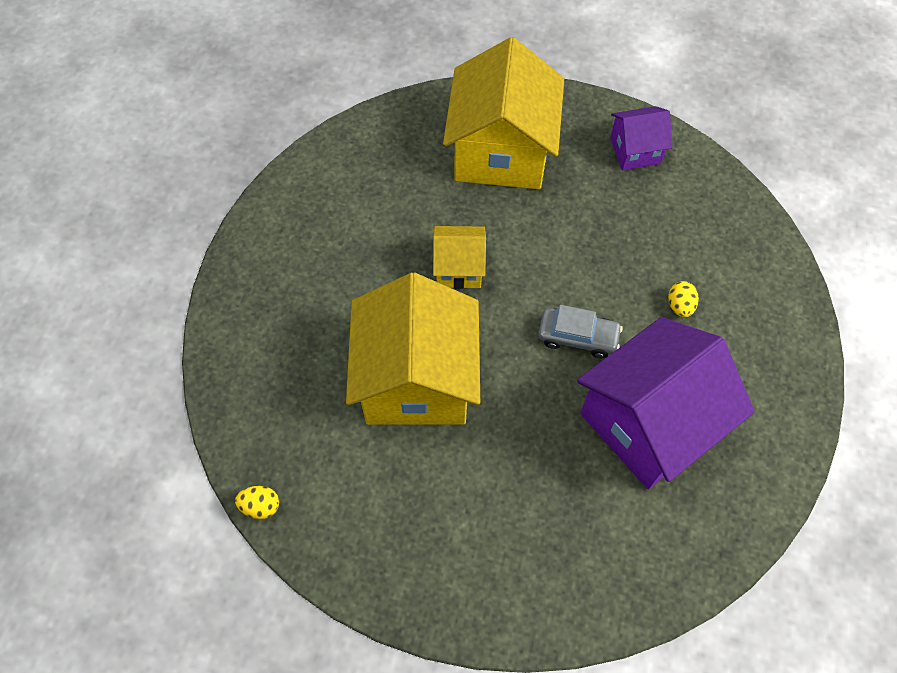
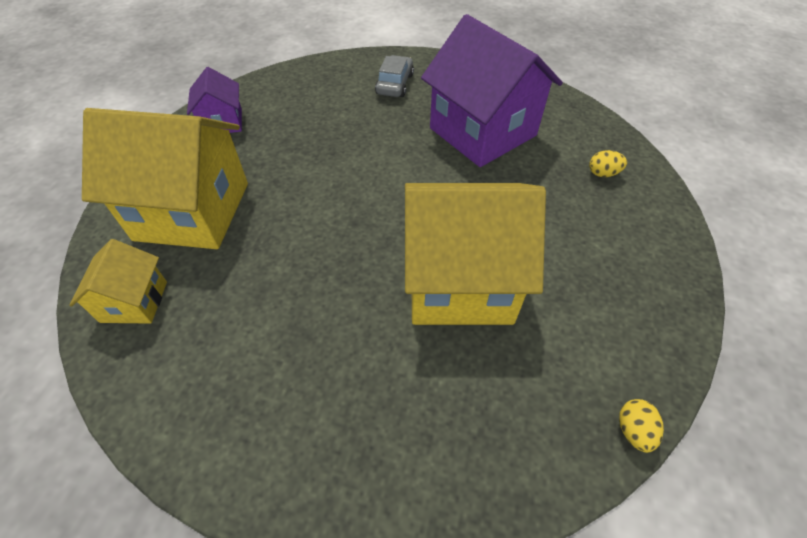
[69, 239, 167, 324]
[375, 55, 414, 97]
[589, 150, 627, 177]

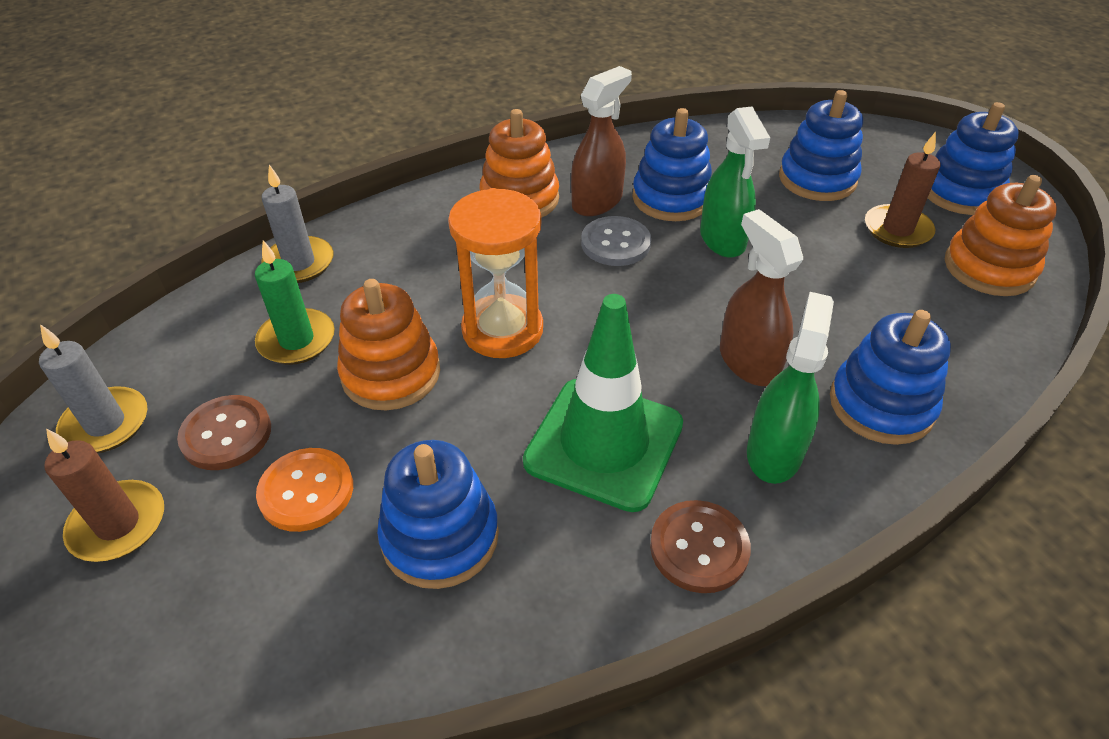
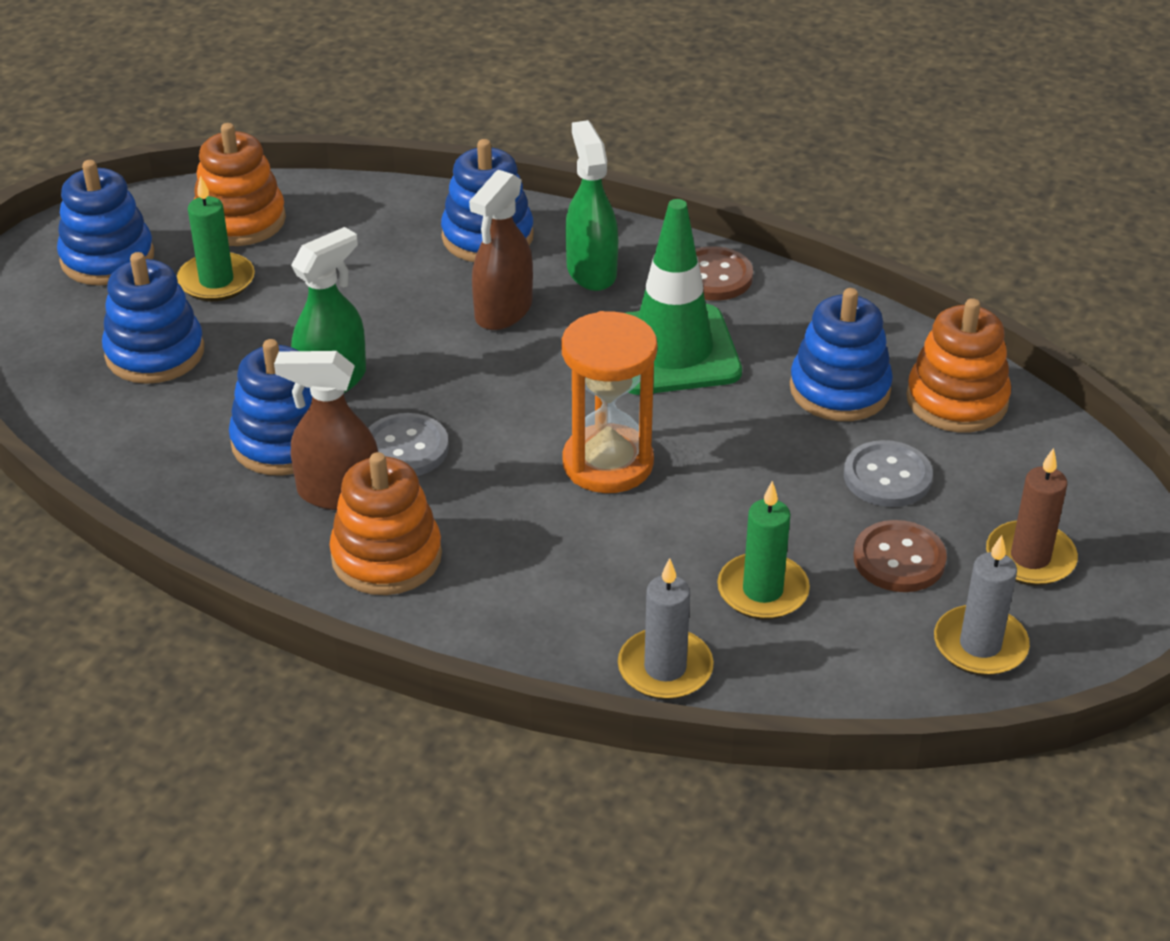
[177, 176, 255, 301]
[565, 120, 618, 291]
[844, 440, 933, 507]
[906, 298, 1011, 432]

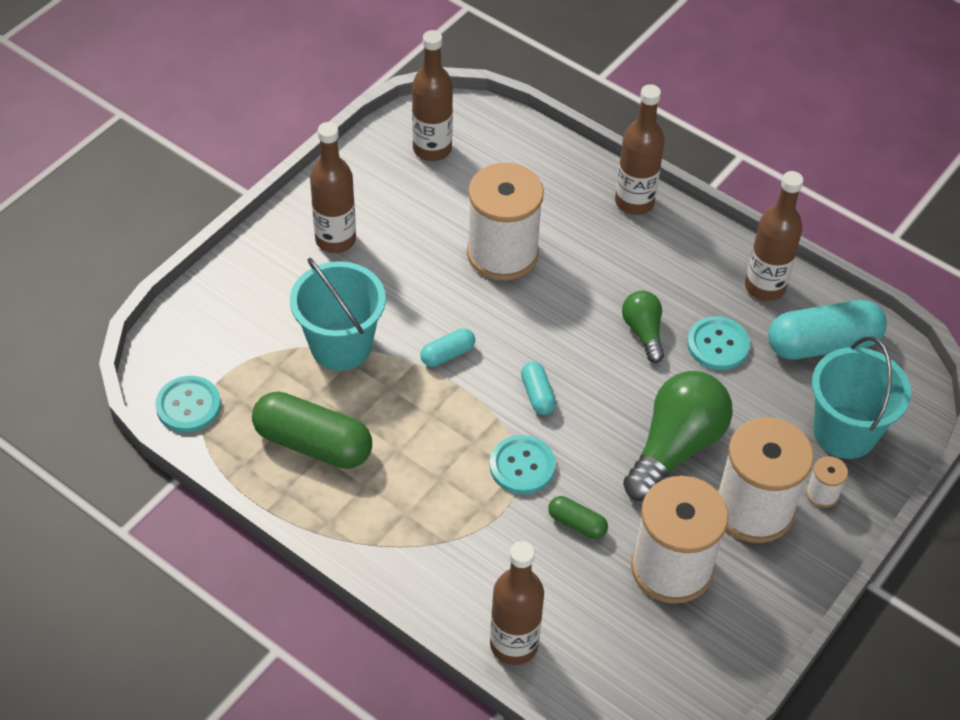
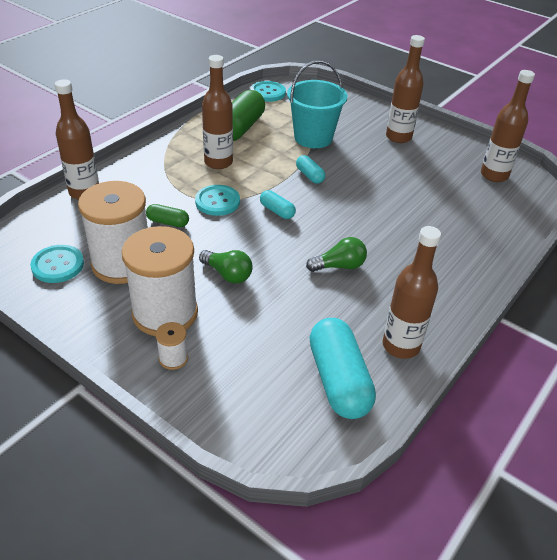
[30, 245, 84, 283]
[146, 204, 189, 227]
[199, 250, 252, 284]
[202, 55, 233, 169]
[260, 190, 296, 219]
[467, 163, 544, 281] (first image)
[812, 336, 911, 459] (first image)

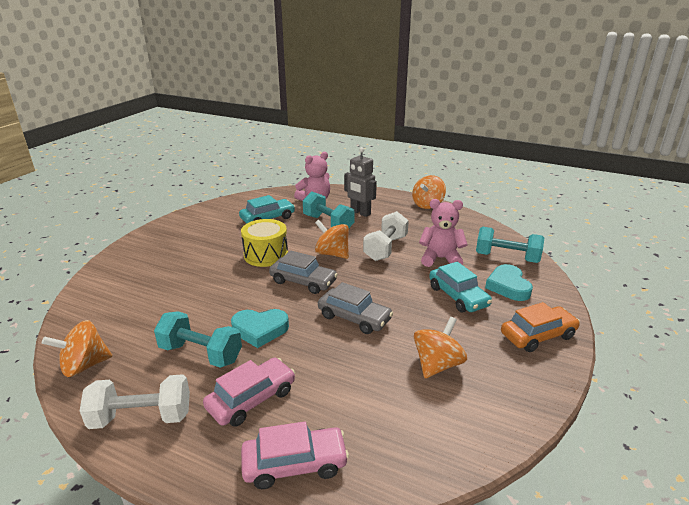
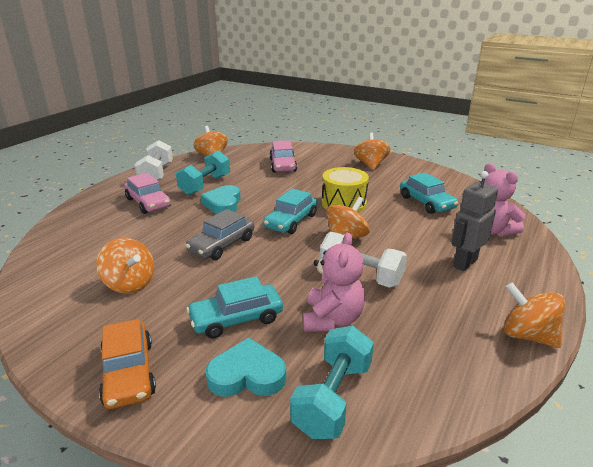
[263, 189, 317, 234]
[269, 140, 297, 172]
[354, 133, 390, 170]
[303, 191, 355, 228] (first image)

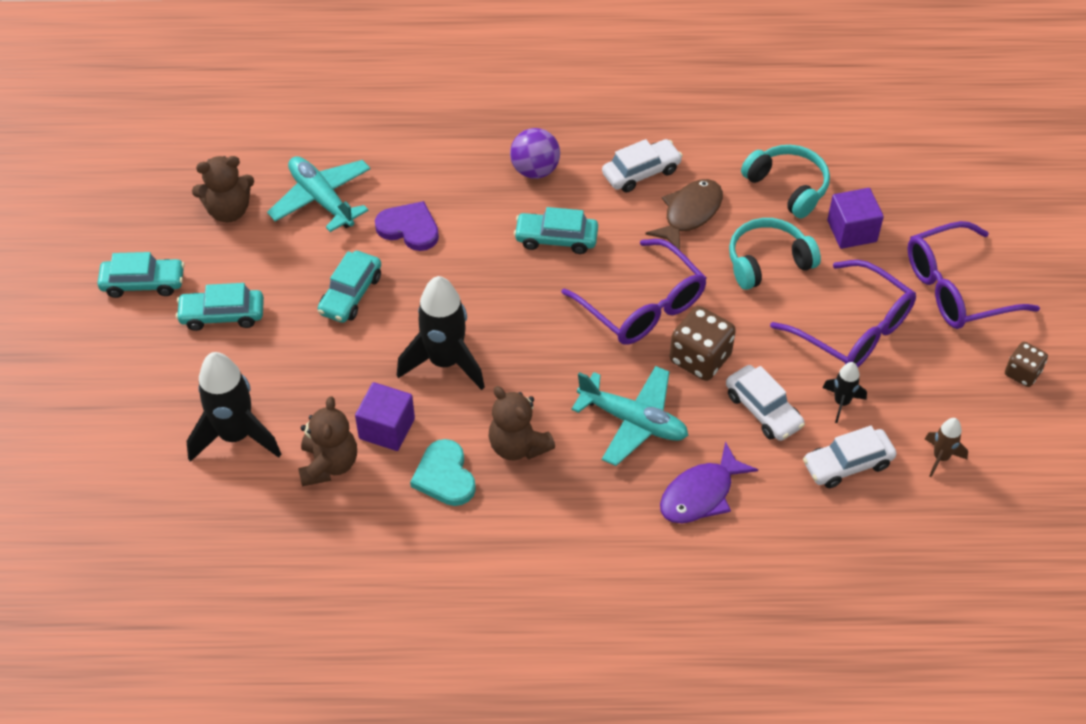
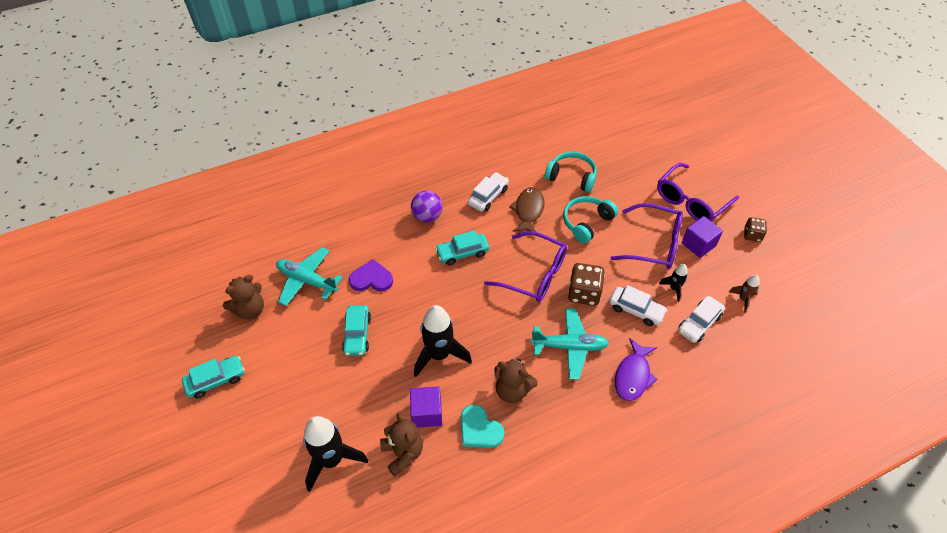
[682, 216, 723, 258]
[176, 283, 264, 331] (first image)

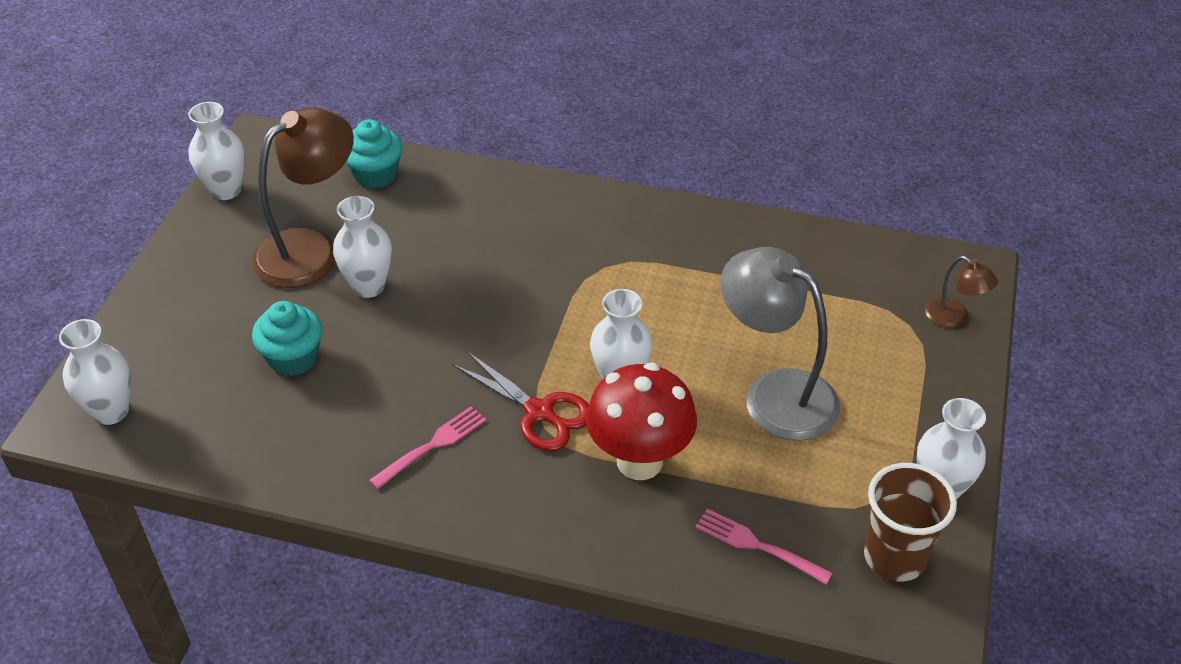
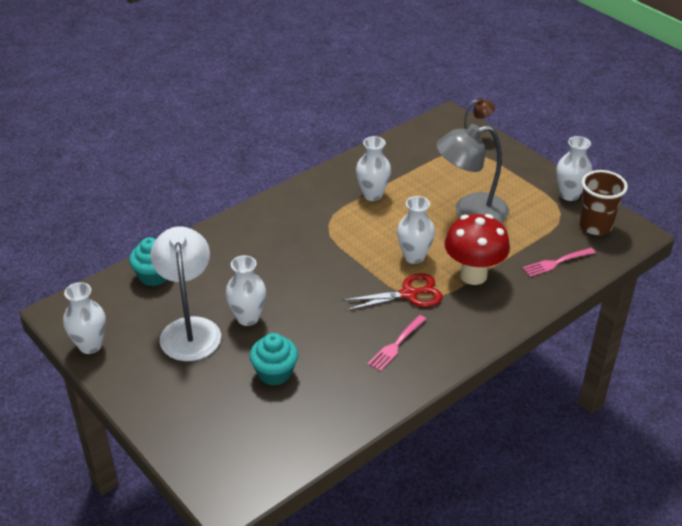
[150, 226, 221, 361]
[356, 136, 391, 201]
[368, 315, 426, 372]

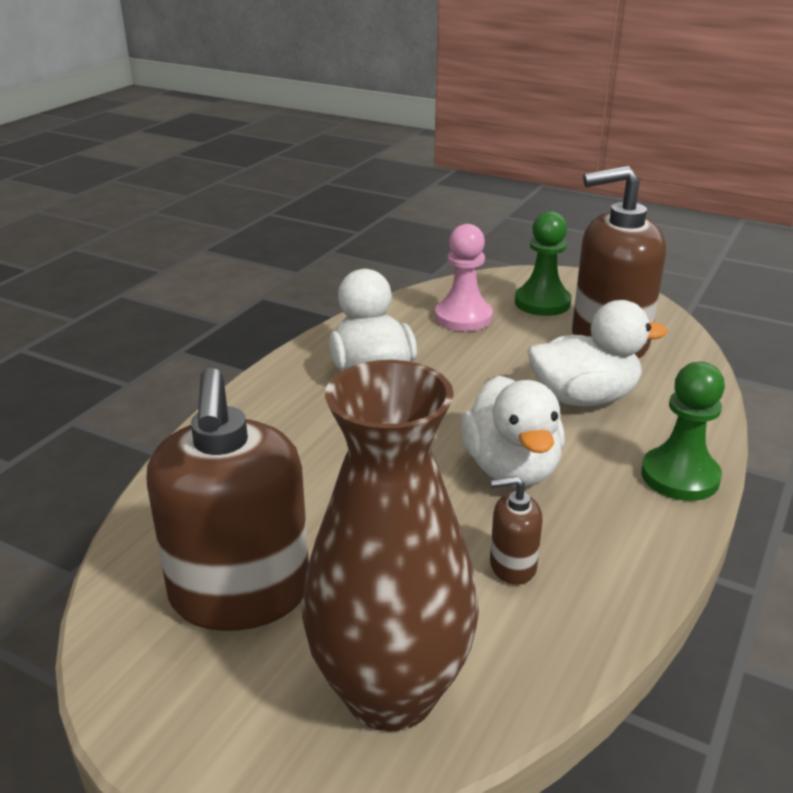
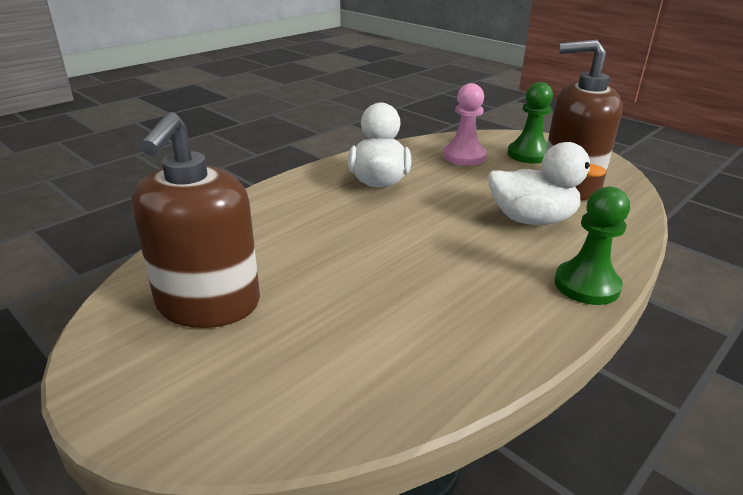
[302, 360, 479, 732] (first image)
[461, 376, 565, 487] (first image)
[490, 476, 543, 585] (first image)

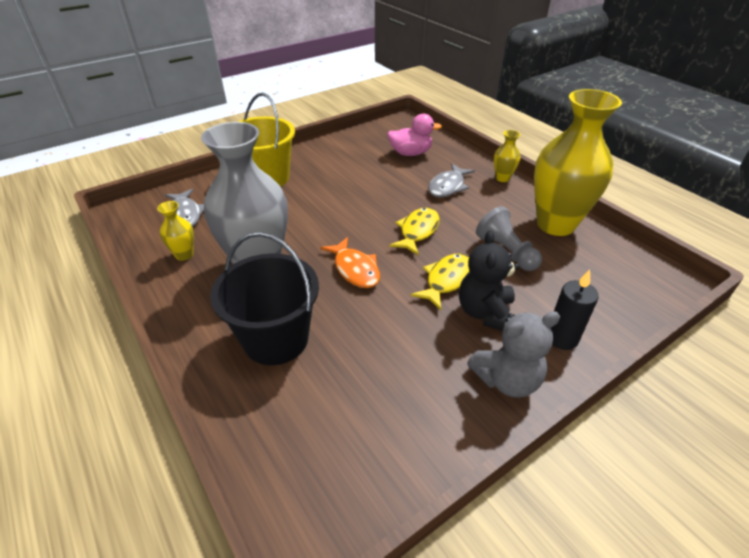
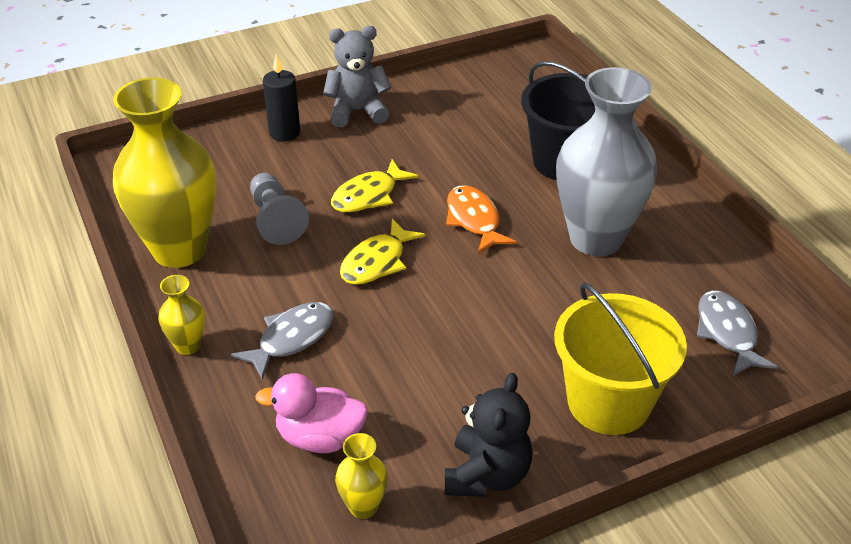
[335, 433, 388, 519]
[445, 373, 533, 497]

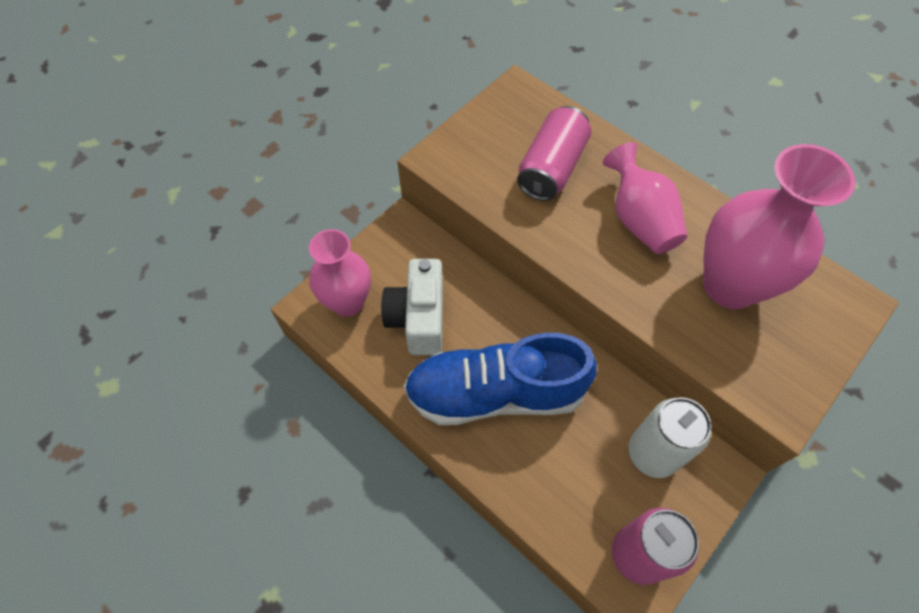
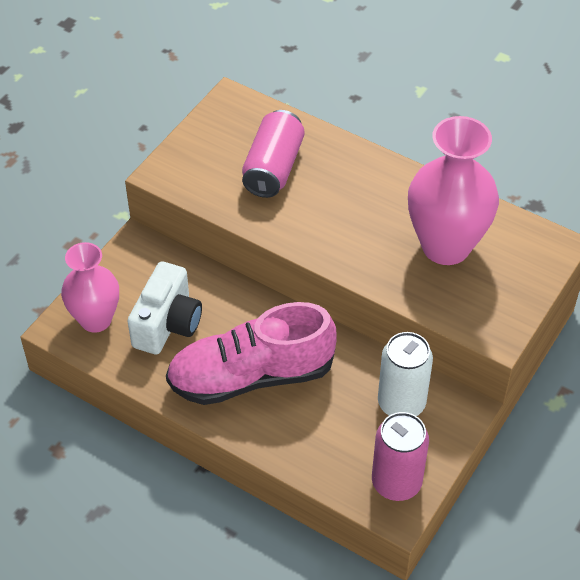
[127, 261, 202, 354]
[166, 302, 337, 405]
[603, 142, 687, 254] (first image)

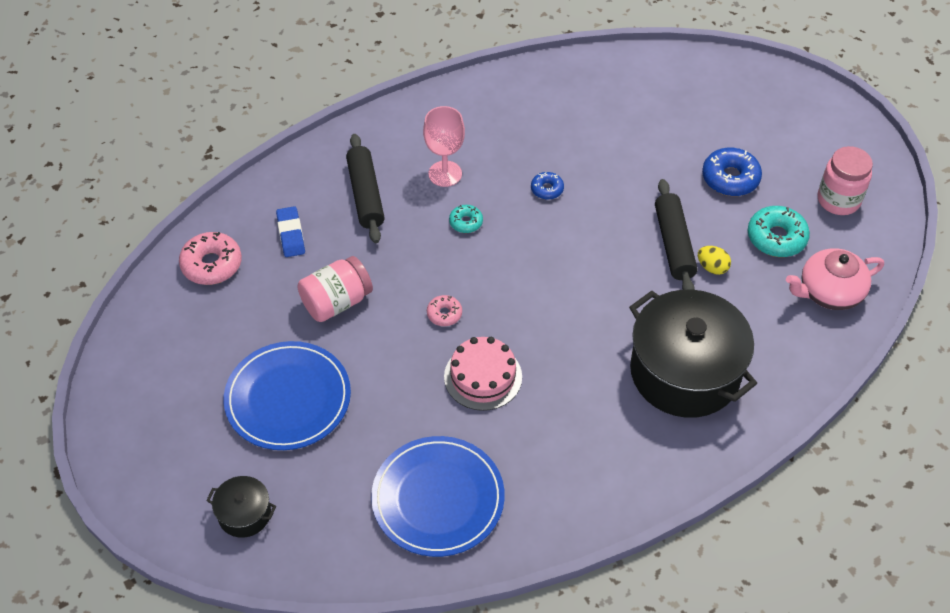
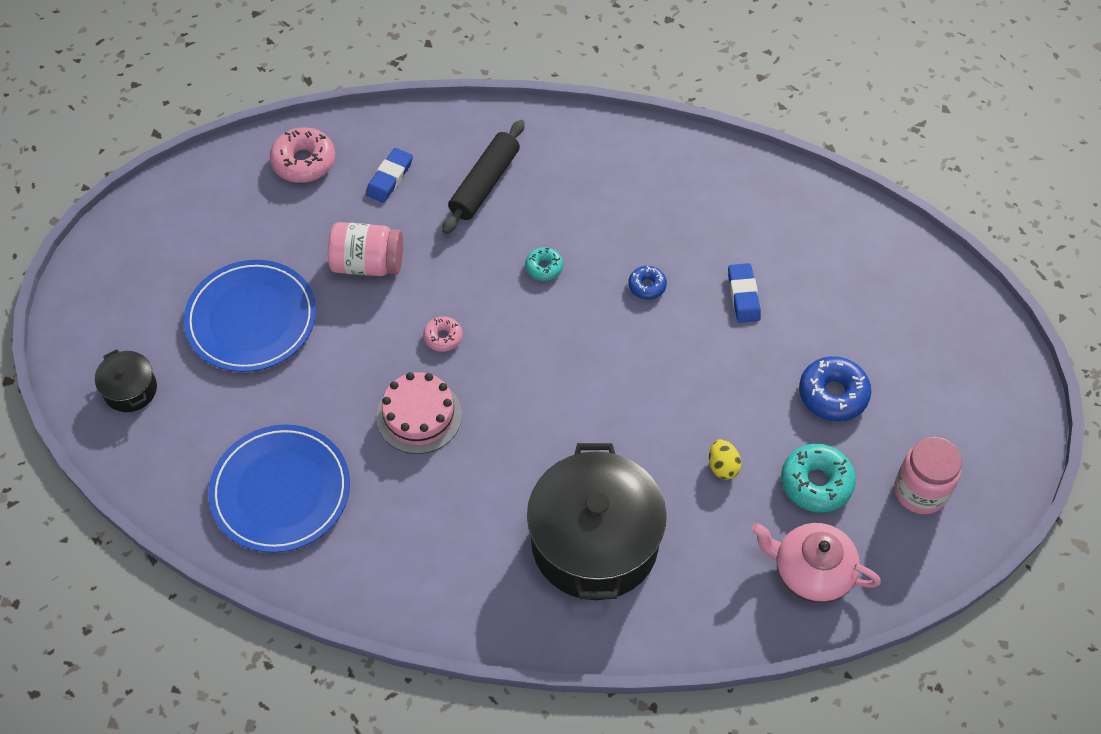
[728, 263, 761, 323]
[423, 106, 465, 187] (first image)
[655, 179, 698, 290] (first image)

